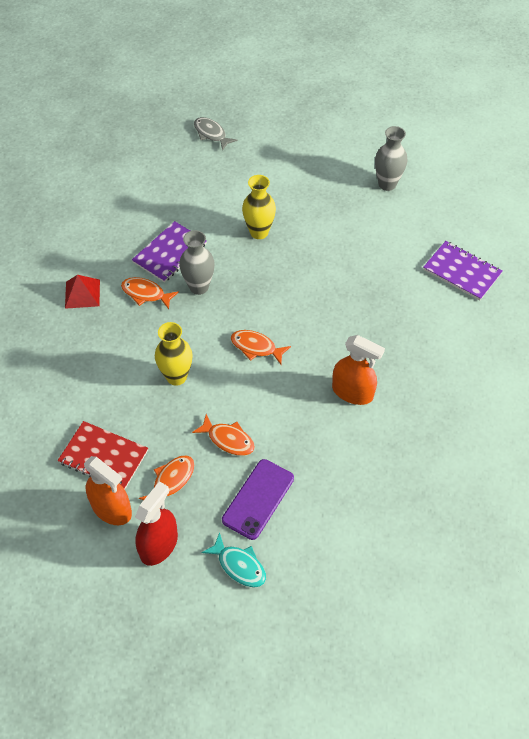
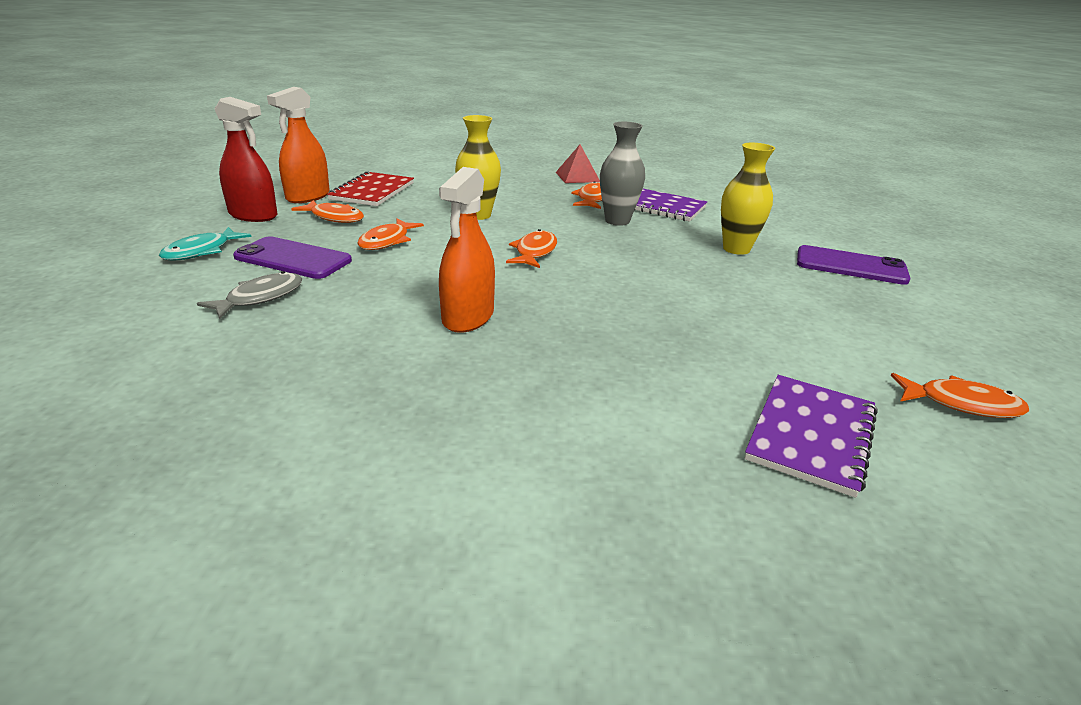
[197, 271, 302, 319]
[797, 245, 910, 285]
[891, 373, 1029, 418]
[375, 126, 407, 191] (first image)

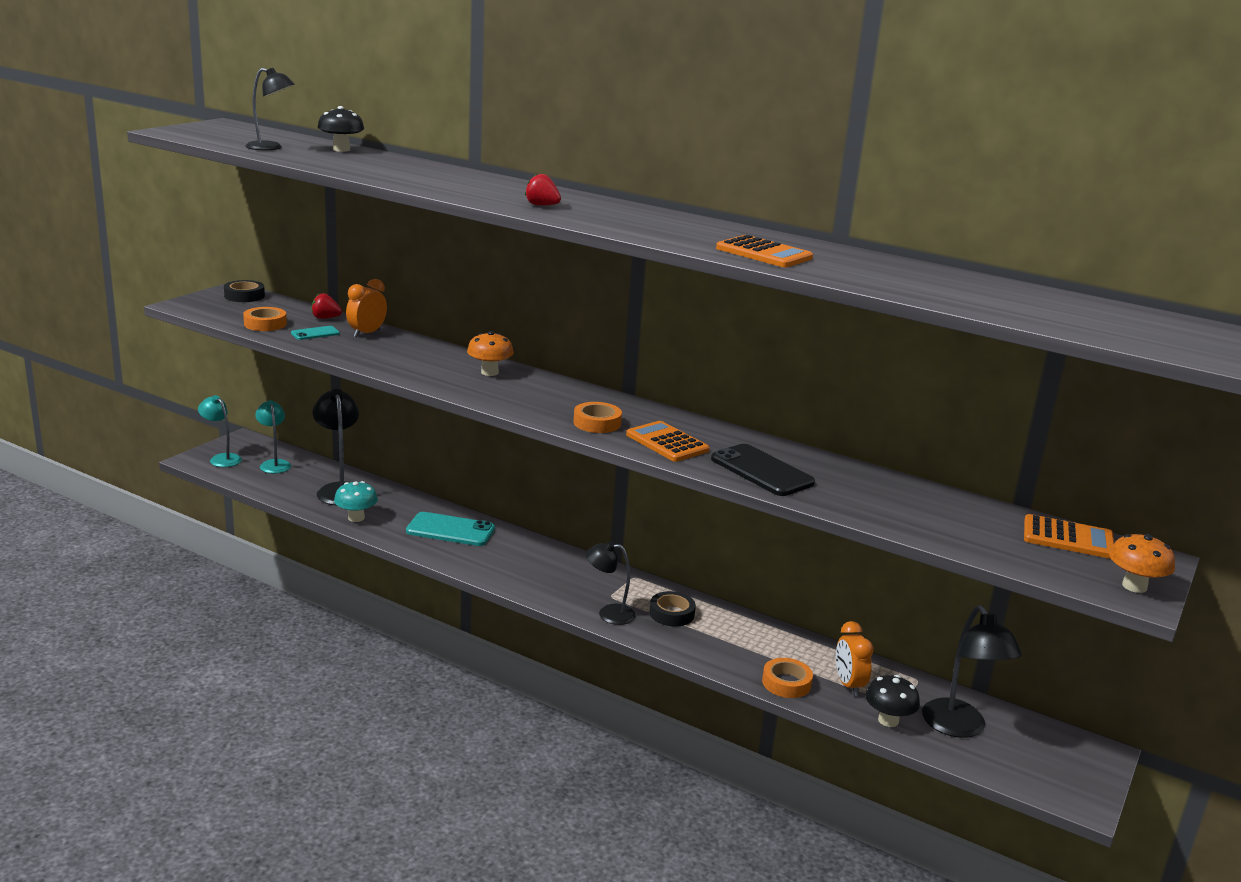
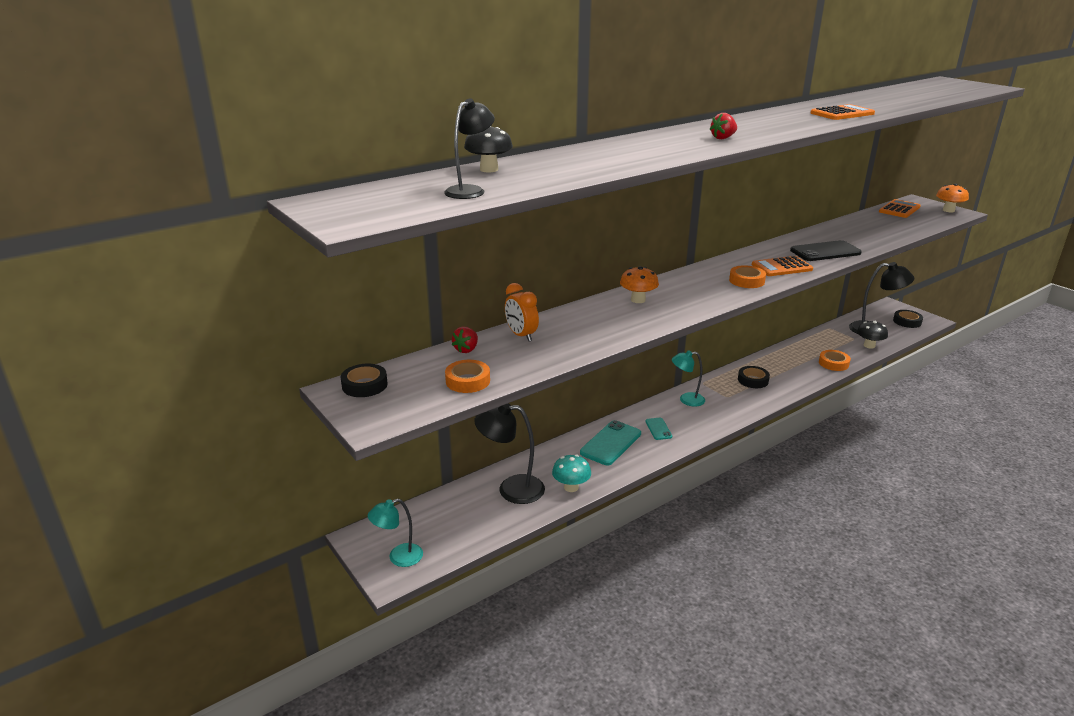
[645, 418, 672, 440]
[672, 350, 705, 407]
[893, 310, 923, 328]
[586, 541, 636, 625] (first image)
[836, 621, 874, 696] (first image)

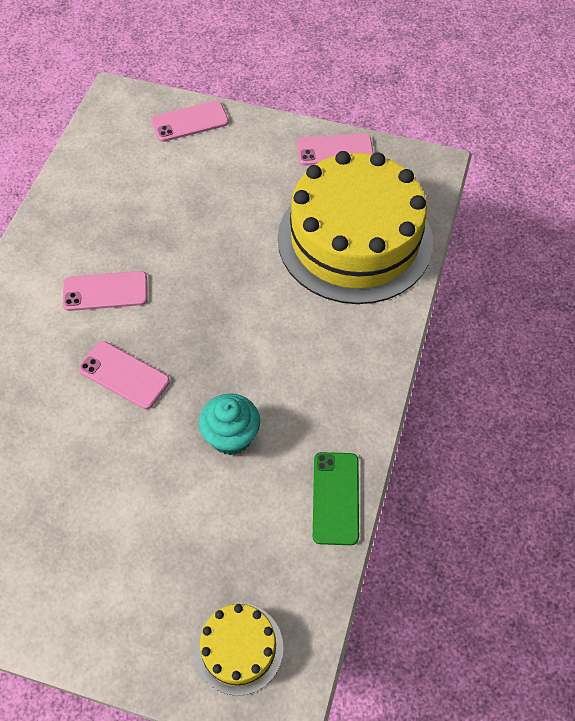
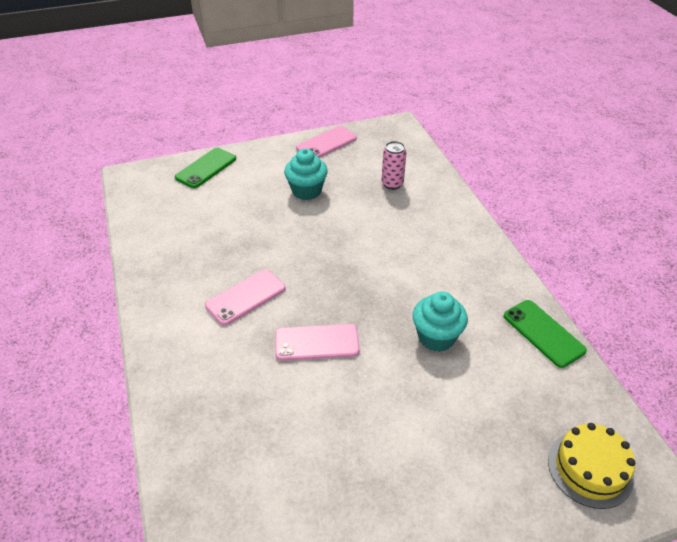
[175, 148, 236, 188]
[284, 149, 328, 200]
[381, 141, 406, 190]

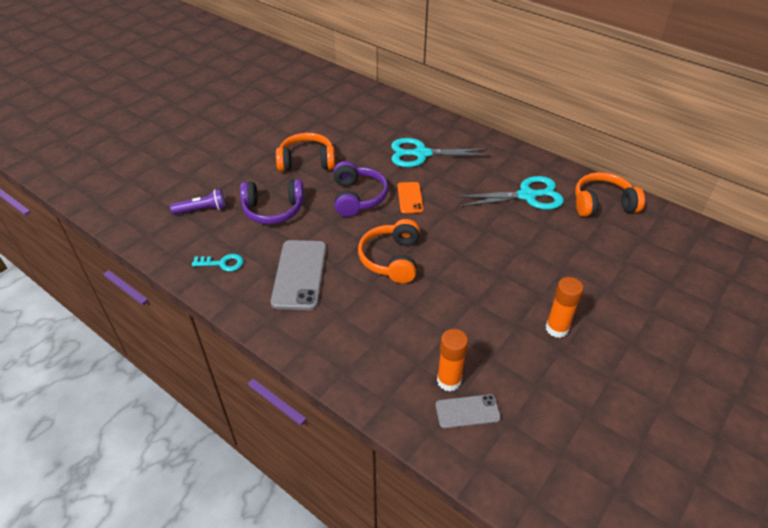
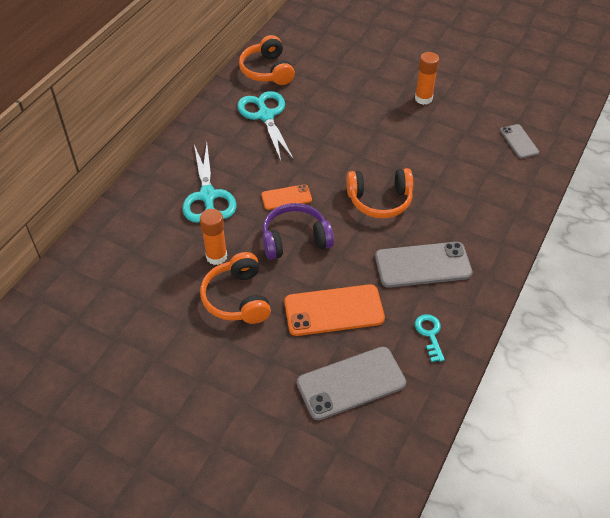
[200, 209, 227, 265]
[284, 284, 385, 336]
[297, 347, 406, 420]

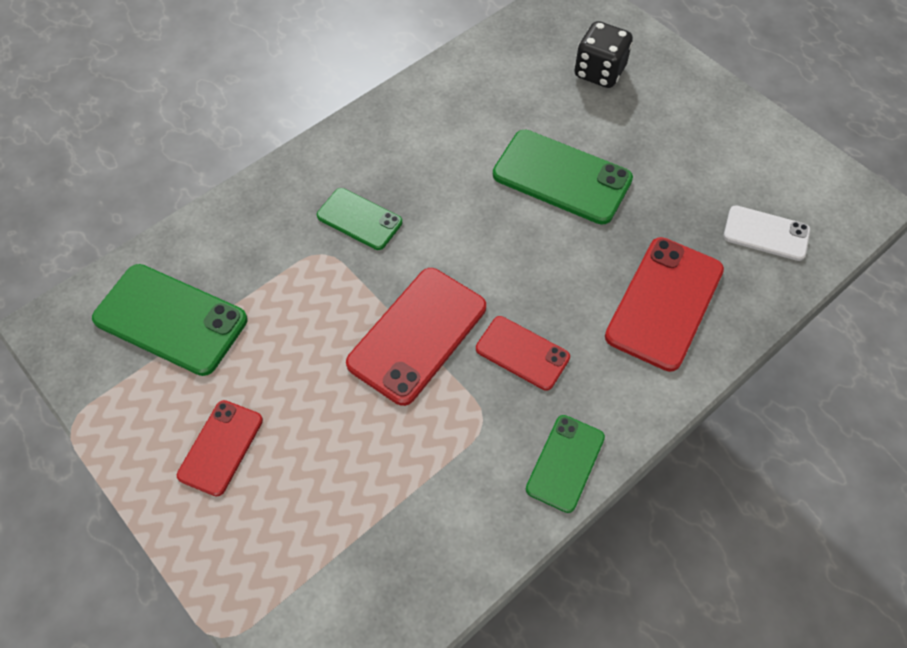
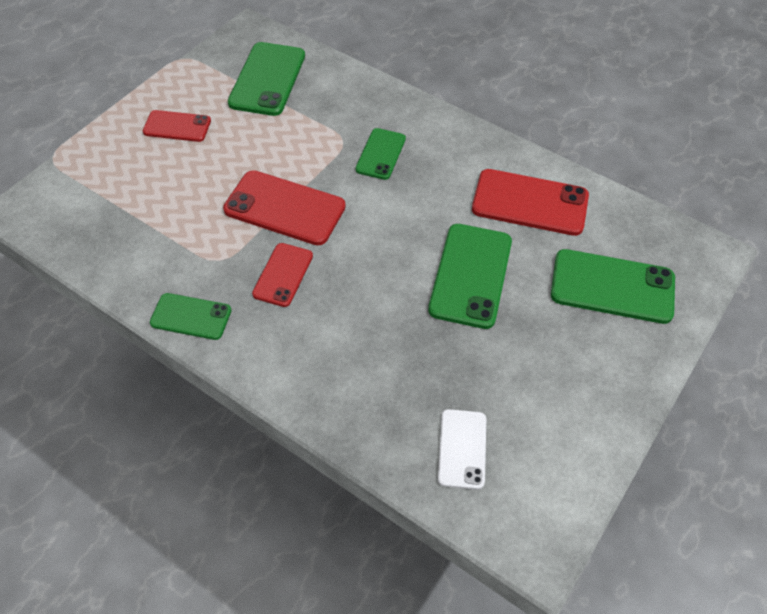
[472, 169, 589, 236]
[551, 249, 675, 324]

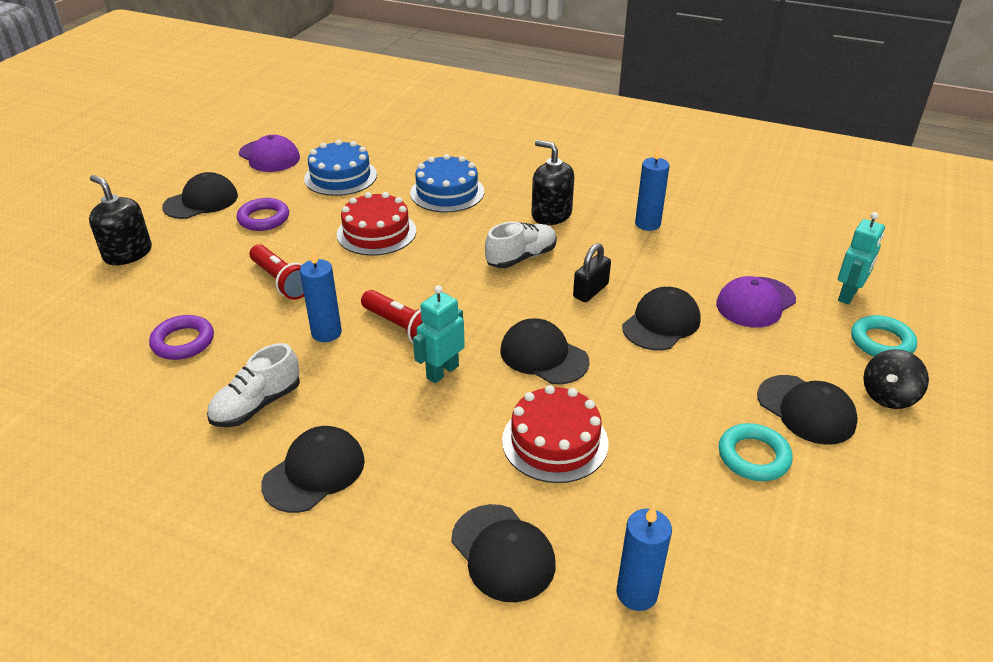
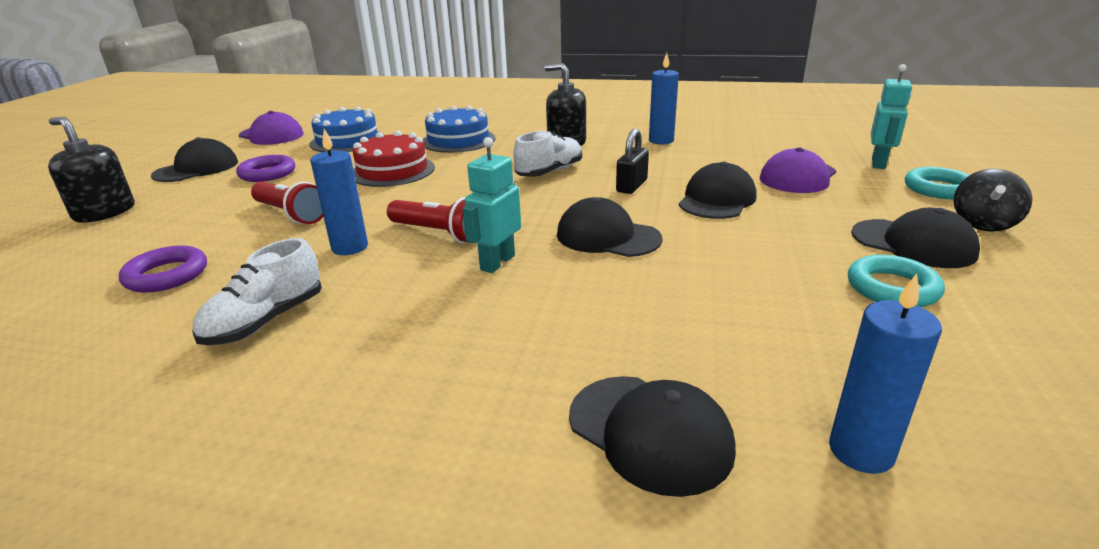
[261, 426, 365, 513] (first image)
[502, 385, 609, 483] (first image)

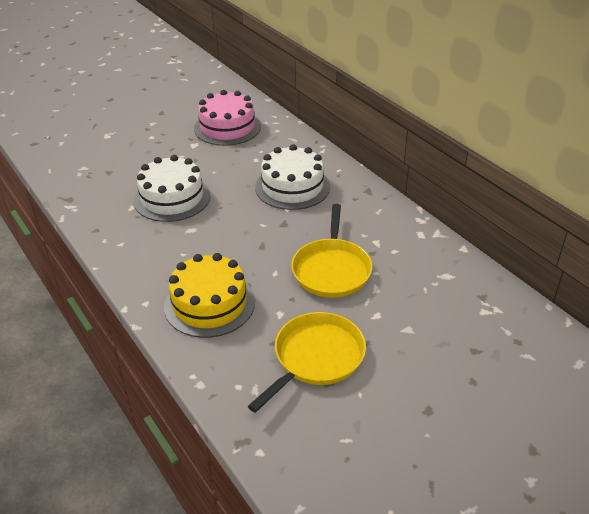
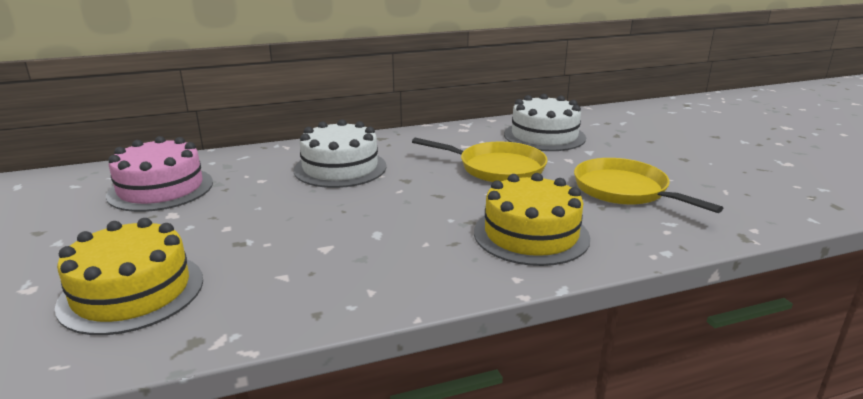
[55, 218, 203, 335]
[504, 94, 586, 151]

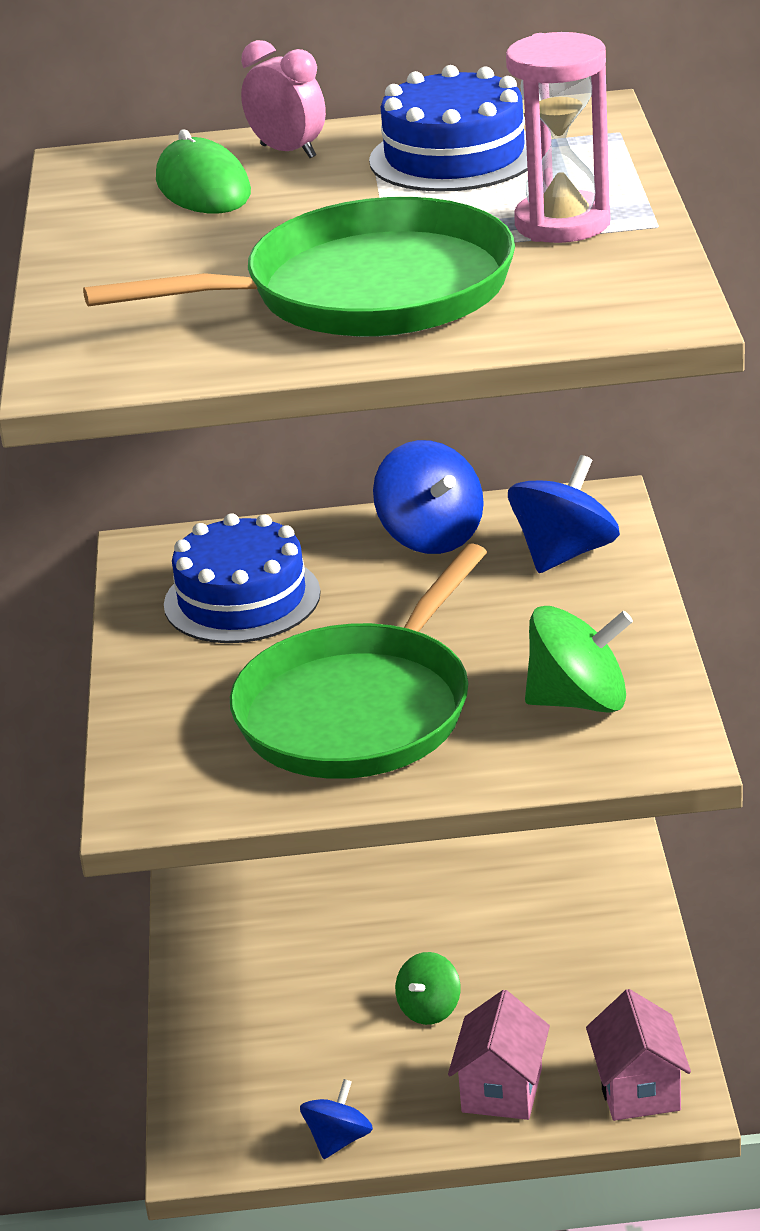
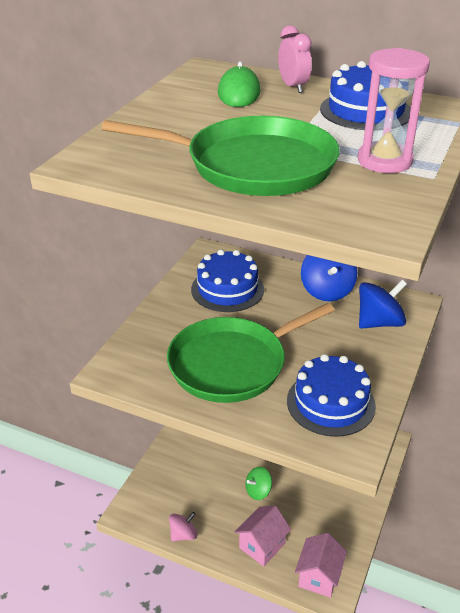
[169, 512, 197, 541]
[287, 354, 376, 437]

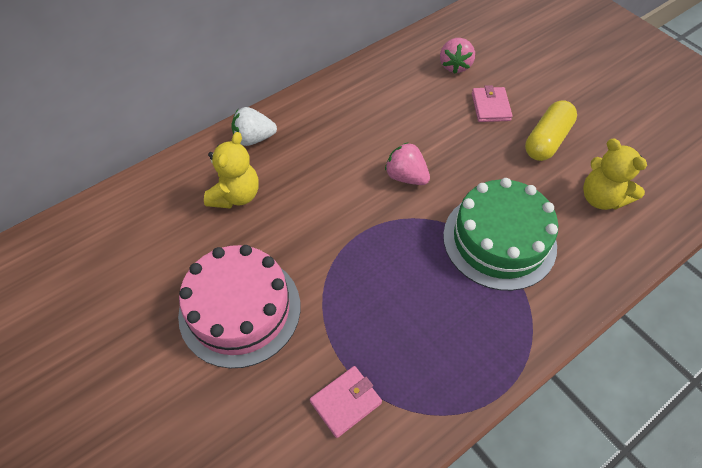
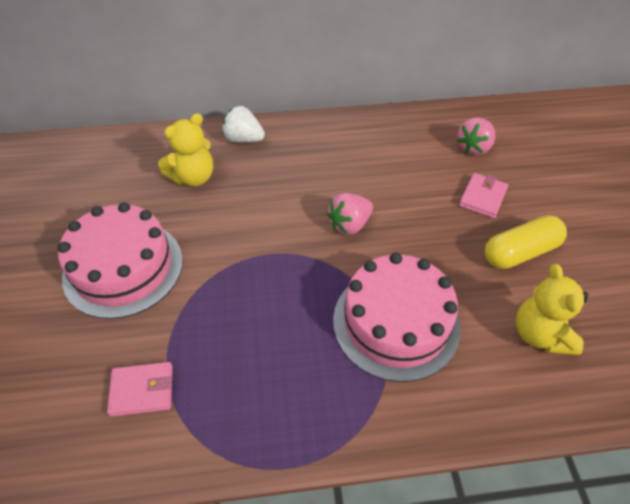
[327, 193, 373, 235]
[333, 253, 460, 382]

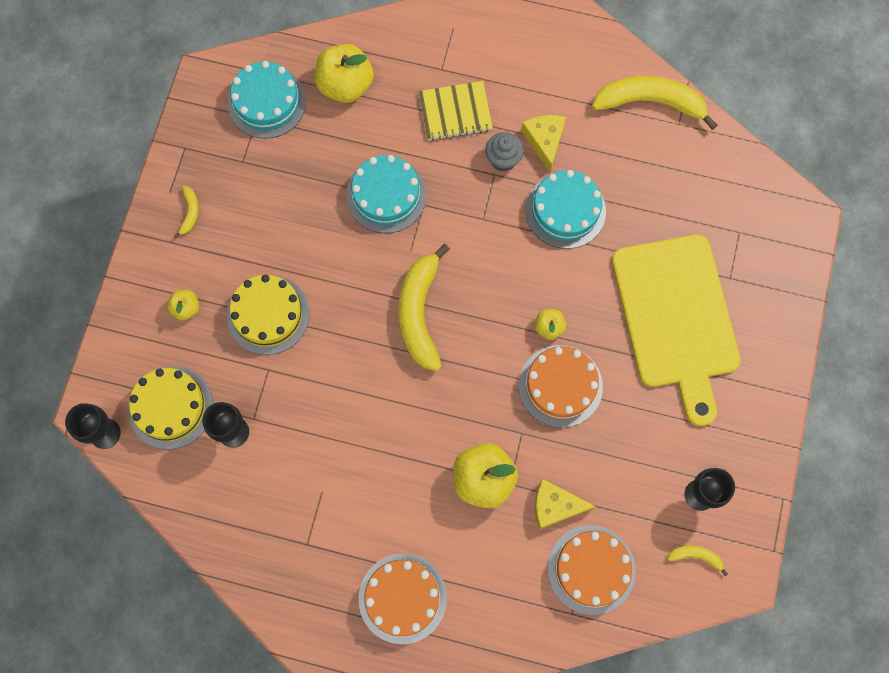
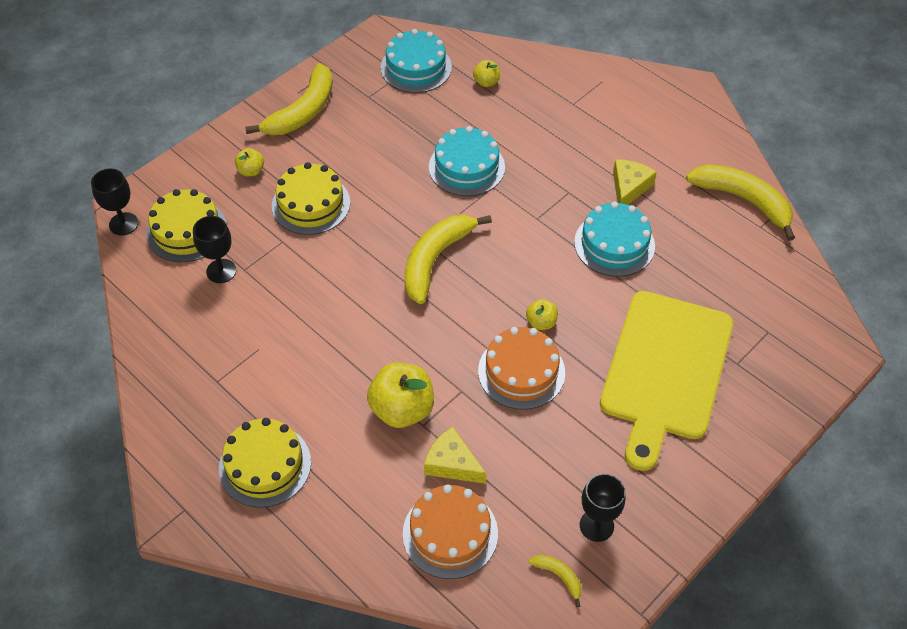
[219, 418, 311, 508]
[245, 63, 333, 135]
[473, 60, 500, 87]
[418, 81, 493, 141] (first image)
[485, 132, 524, 171] (first image)

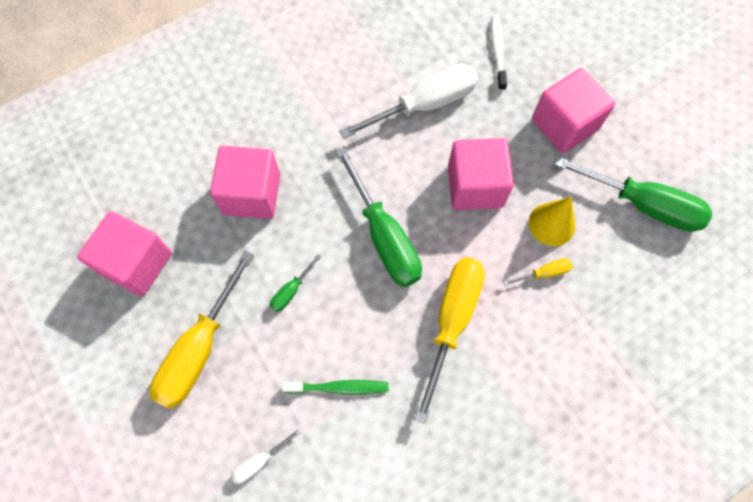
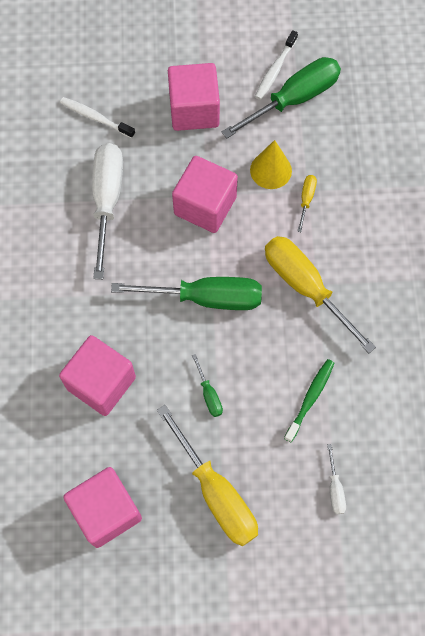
[255, 30, 298, 100]

